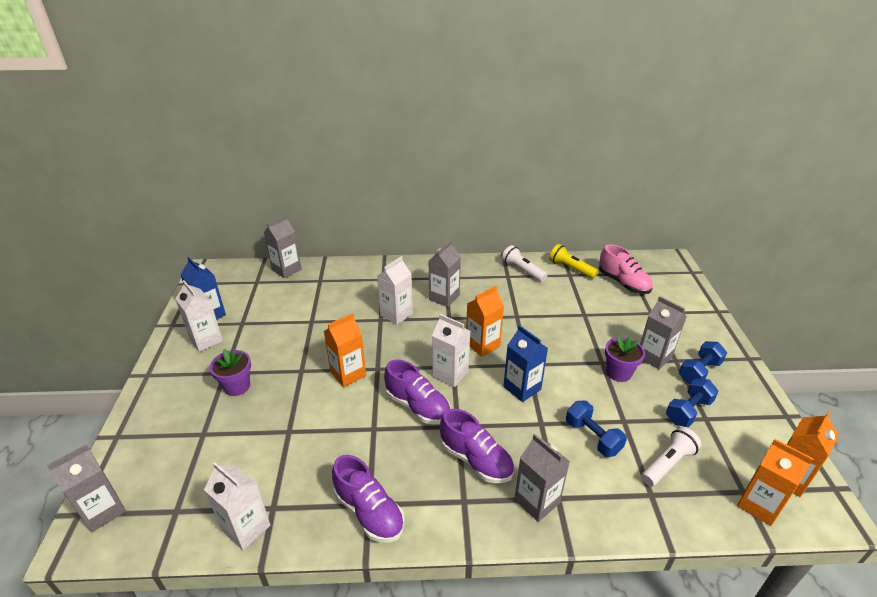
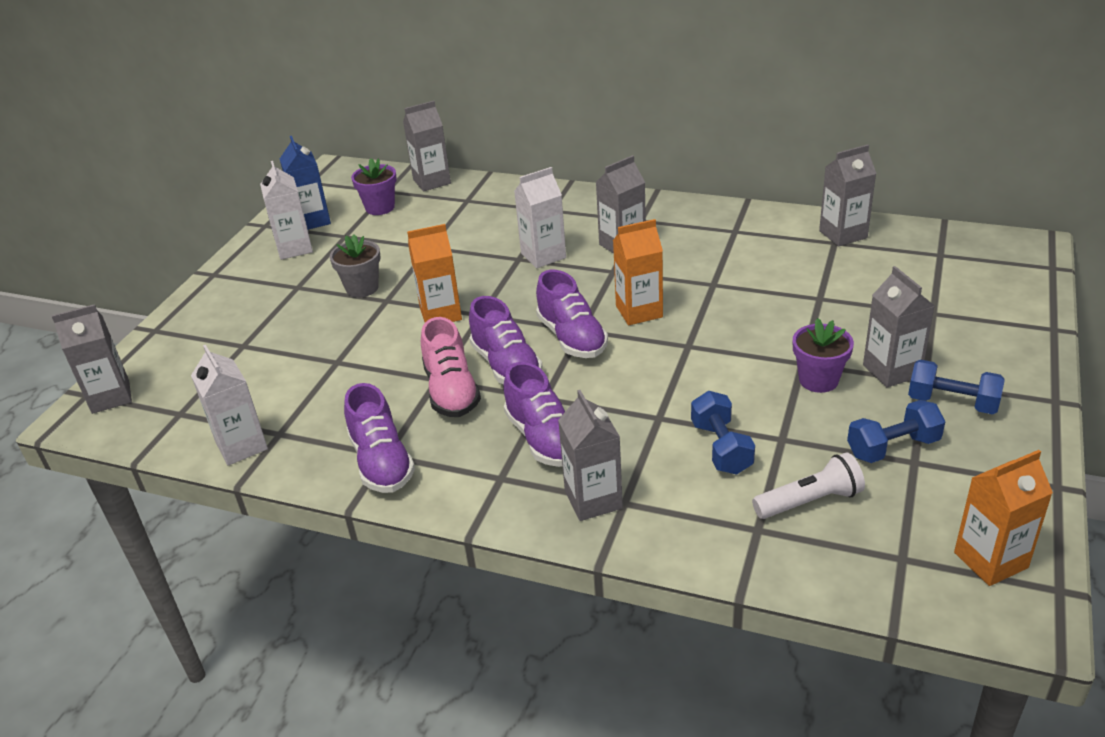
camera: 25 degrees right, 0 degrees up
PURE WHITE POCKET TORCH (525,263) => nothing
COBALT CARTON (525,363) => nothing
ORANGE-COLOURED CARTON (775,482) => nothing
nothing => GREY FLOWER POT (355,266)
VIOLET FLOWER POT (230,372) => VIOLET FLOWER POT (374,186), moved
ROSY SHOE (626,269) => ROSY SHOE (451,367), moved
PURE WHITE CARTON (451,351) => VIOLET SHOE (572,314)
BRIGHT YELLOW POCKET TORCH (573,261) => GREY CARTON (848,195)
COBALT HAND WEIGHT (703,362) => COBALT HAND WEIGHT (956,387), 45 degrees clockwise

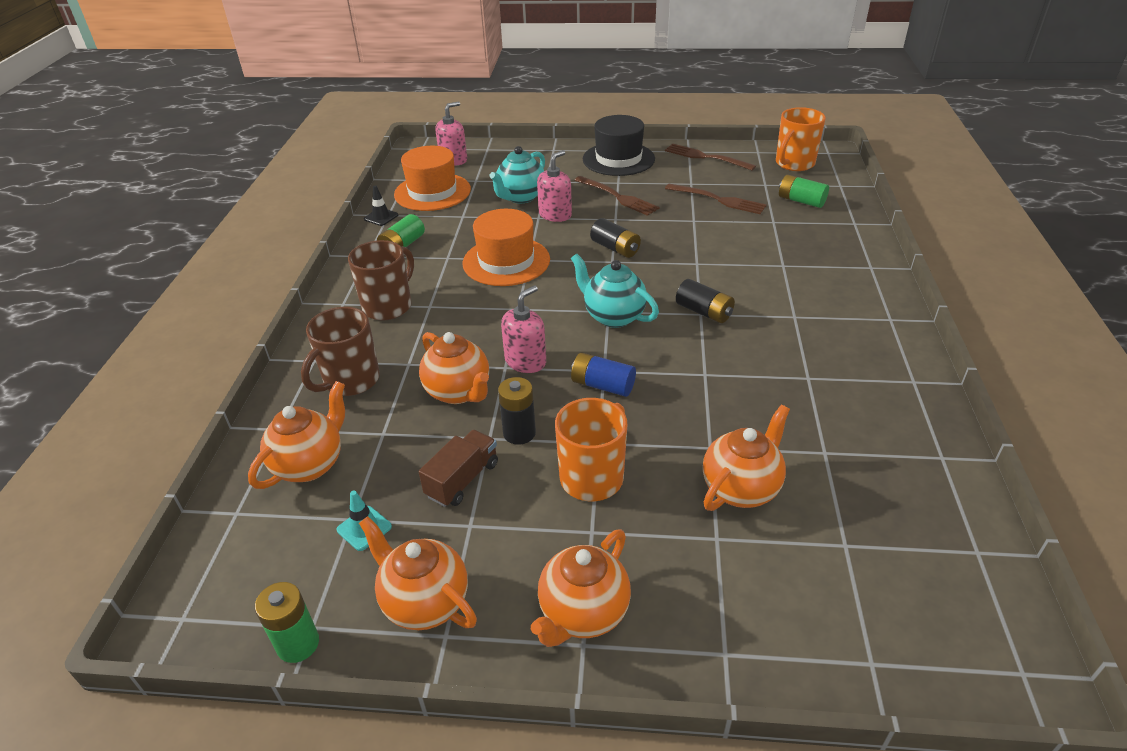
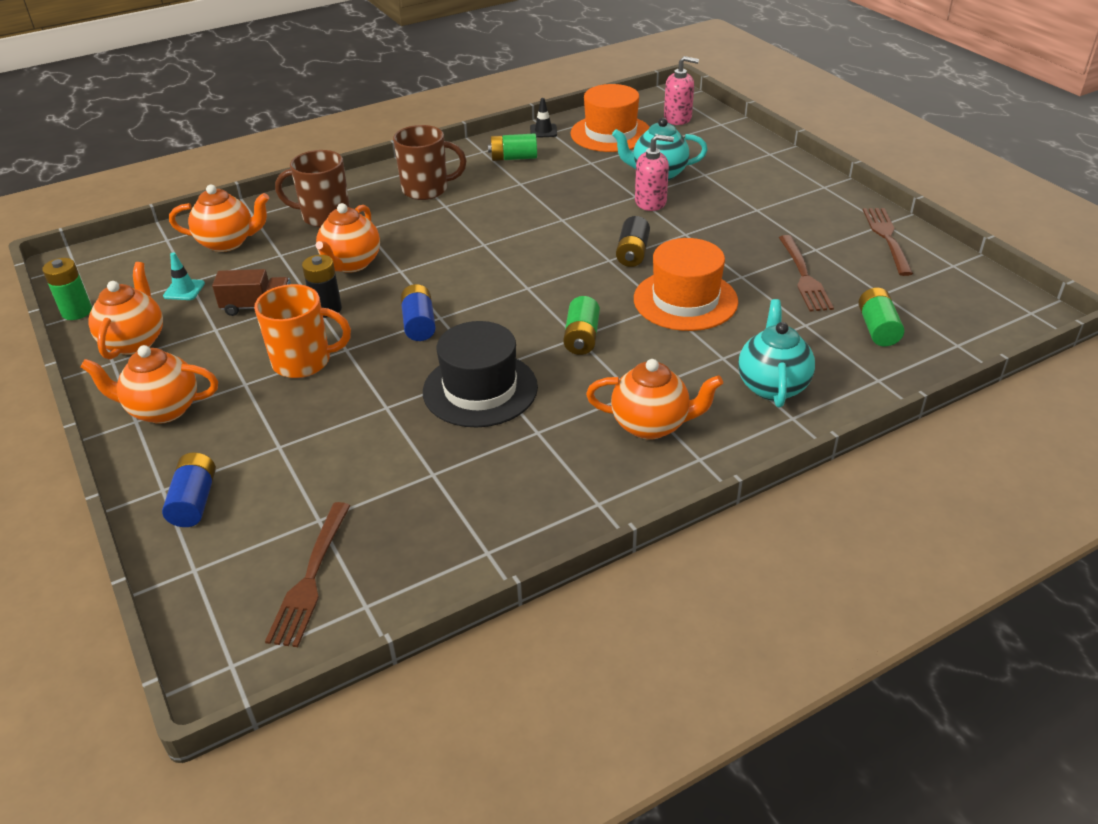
camera: 55 degrees right, 0 degrees up
ROSY PUMP BOTTLE (523,329) => nothing
ORANGE-COLOURED TEA MUG (801,139) => nothing
nothing => COBALT POWER CELL (189,489)
ORANGE-COLOURED TOP HAT (506,247) => ORANGE-COLOURED TOP HAT (686,284), moved
TURQUOISE TEA POT (615,291) => TURQUOISE TEA POT (776,353), moved
RUSSET TABLE FORK (617,196) => RUSSET TABLE FORK (308,574), moved
JET-BLACK TOP HAT (619,145) => JET-BLACK TOP HAT (480,374), moved
ORANGE-COLOURED TEA POT (746,457) => ORANGE-COLOURED TEA POT (654,399), moved
JET-BLACK POWER CELL (705,301) => EMERALD POWER CELL (581,325)

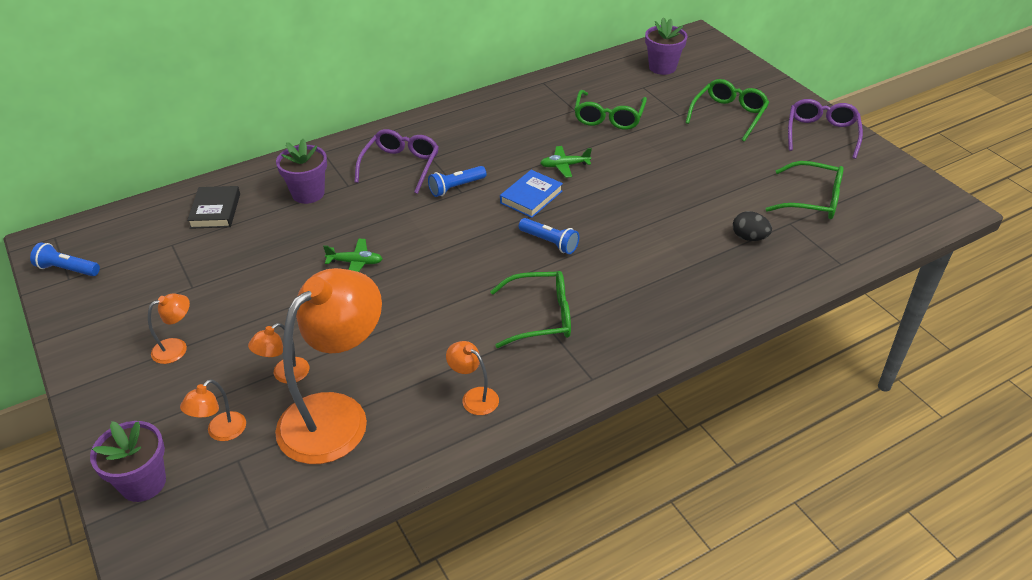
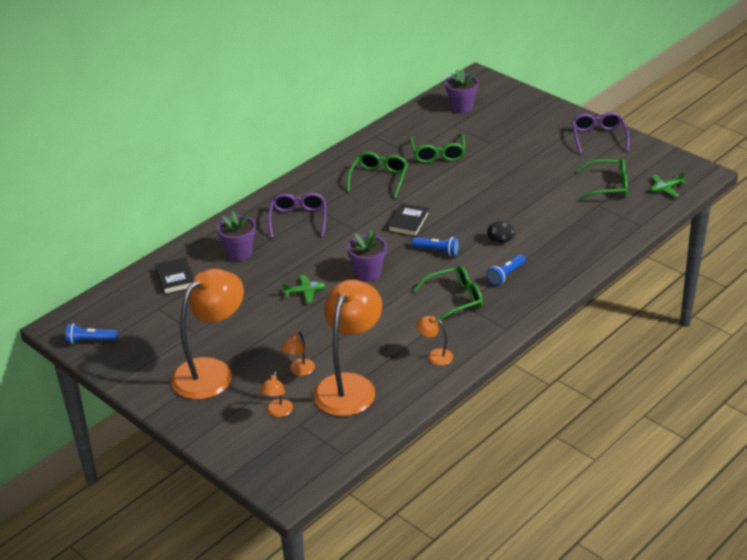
camera: 15 degrees left, 5 degrees down
VIOLET FLOWER POT (128,461) => VIOLET FLOWER POT (367,256), moved
COBALT POCKET TORCH (457,181) => COBALT POCKET TORCH (506,270), moved
EMERALD AEROPLANE (566,162) => EMERALD AEROPLANE (668,184), moved
EMERALD EYEGLASSES (727,110) => EMERALD EYEGLASSES (377,175), moved
JET-BLACK TOY EGG (752,226) => JET-BLACK TOY EGG (501,232), moved
COBALT BOOK (531,194) => JET-BLACK BOOK (408,220)
ORANGE-COLOURED LAMP (169,329) => ORANGE-COLOURED LAMP (207,334), x2.40

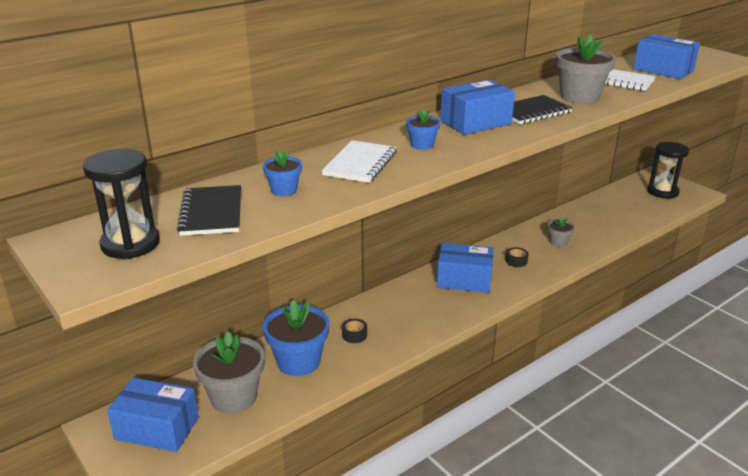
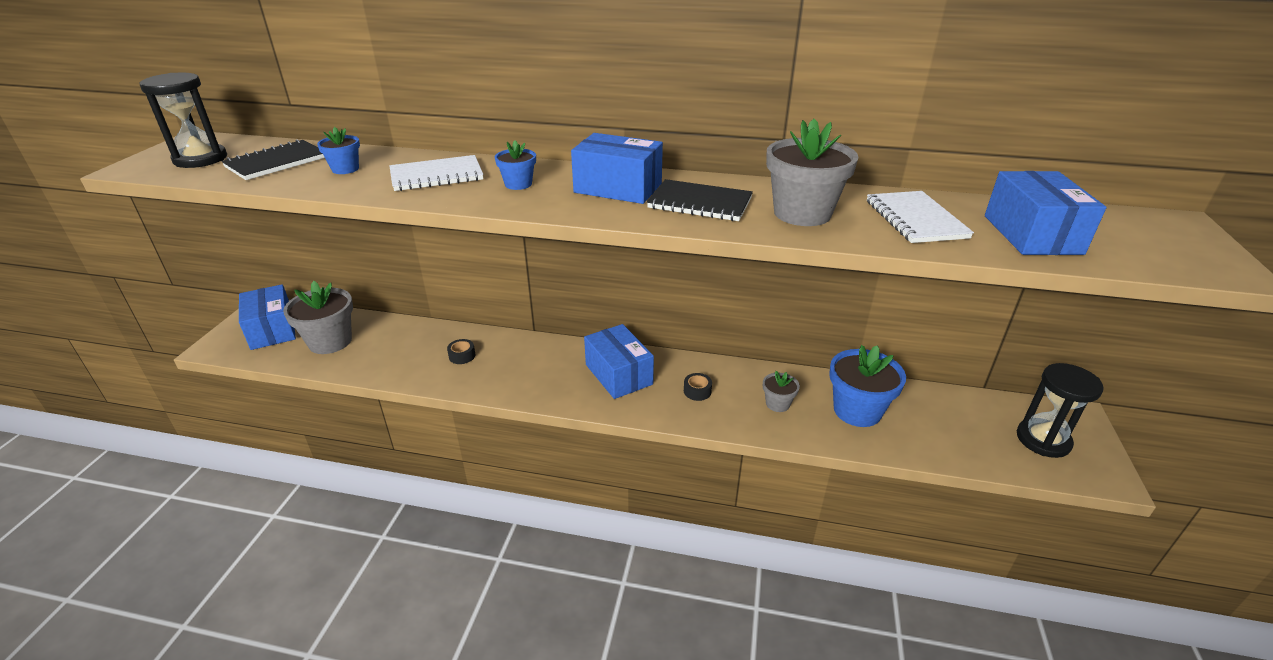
camera: 50 degrees right, 5 degrees up
COBALT FLOWER POT (296,338) => COBALT FLOWER POT (867,386), moved

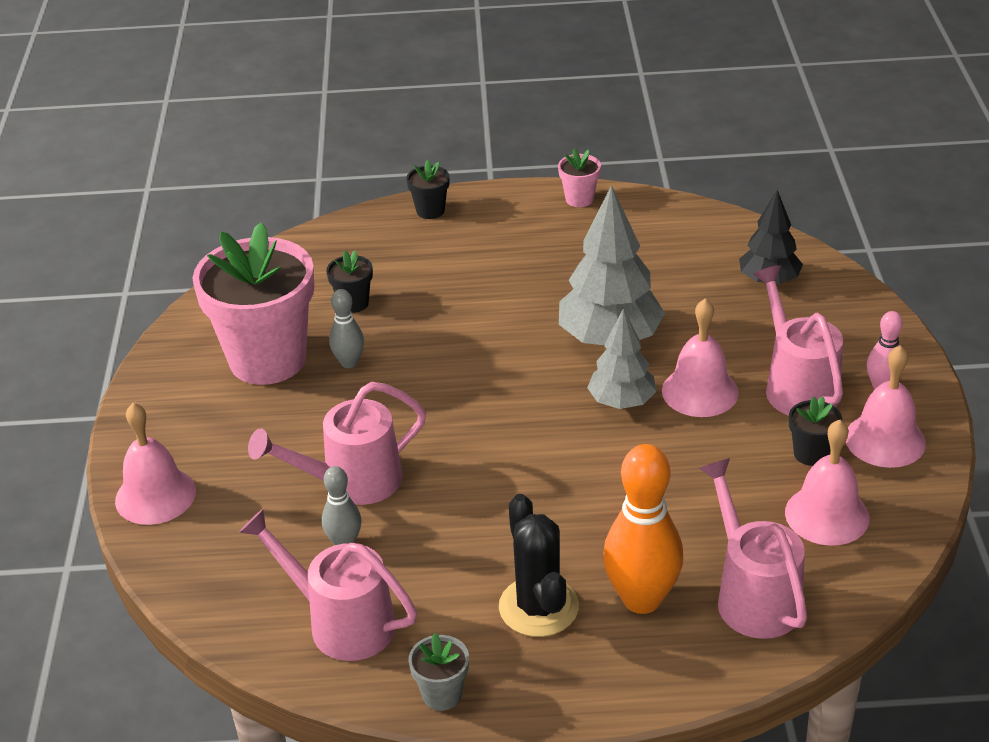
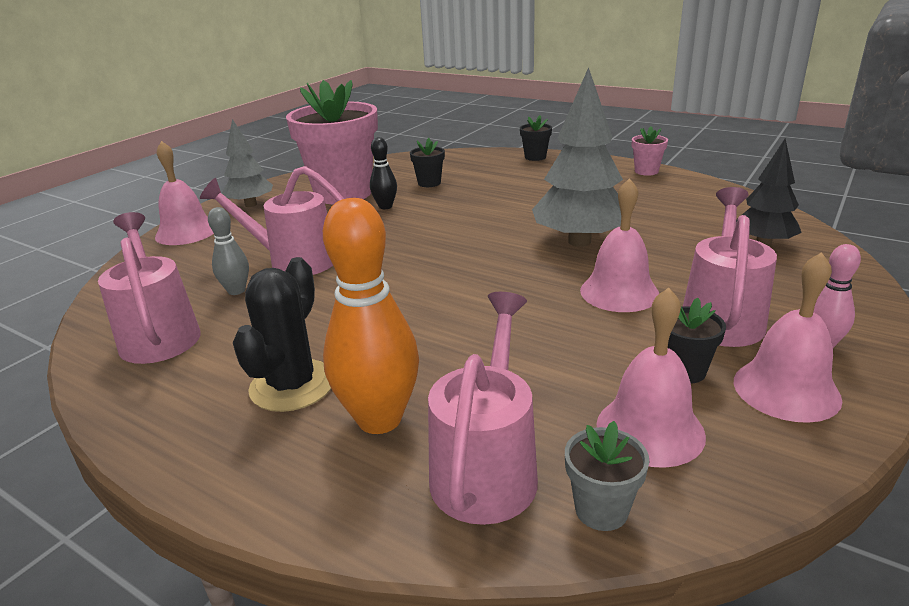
camera: 35 degrees right, 10 degrees down
GREY FLOWER POT (438,672) => GREY FLOWER POT (607,476), moved
GREY TREE (622,358) => GREY TREE (247,163), moved
GREY TENPIN (346,328) => JET-BLACK TENPIN (383,173)

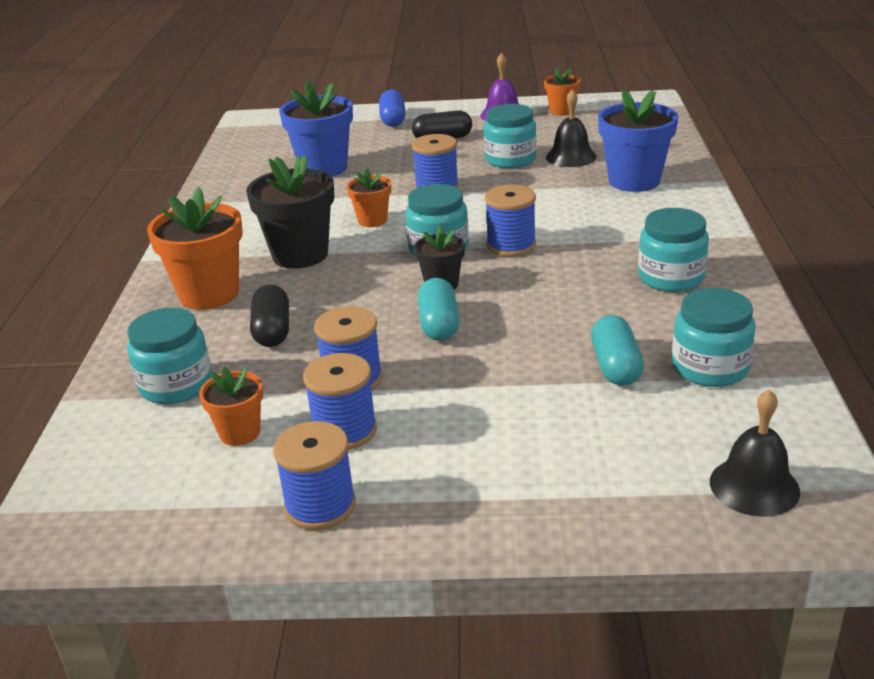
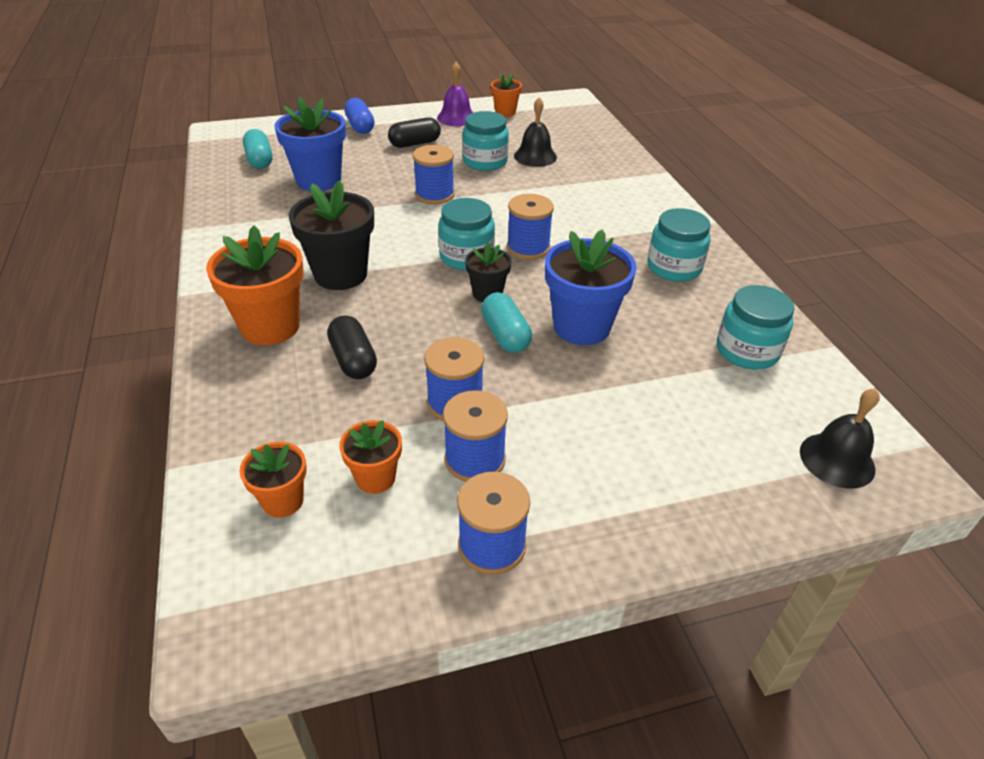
camera: 20 degrees left, 10 degrees up
TURQUOISE JAM JAR (169,356) => nothing
ORANGE-COLOURED FLOWER POT (369,197) => ORANGE-COLOURED FLOWER POT (273,480), moved
TURQUOISE PILL SHAPE (617,350) => TURQUOISE PILL SHAPE (258,149), moved
COBALT FLOWER POT (638,141) => COBALT FLOWER POT (591,287), moved

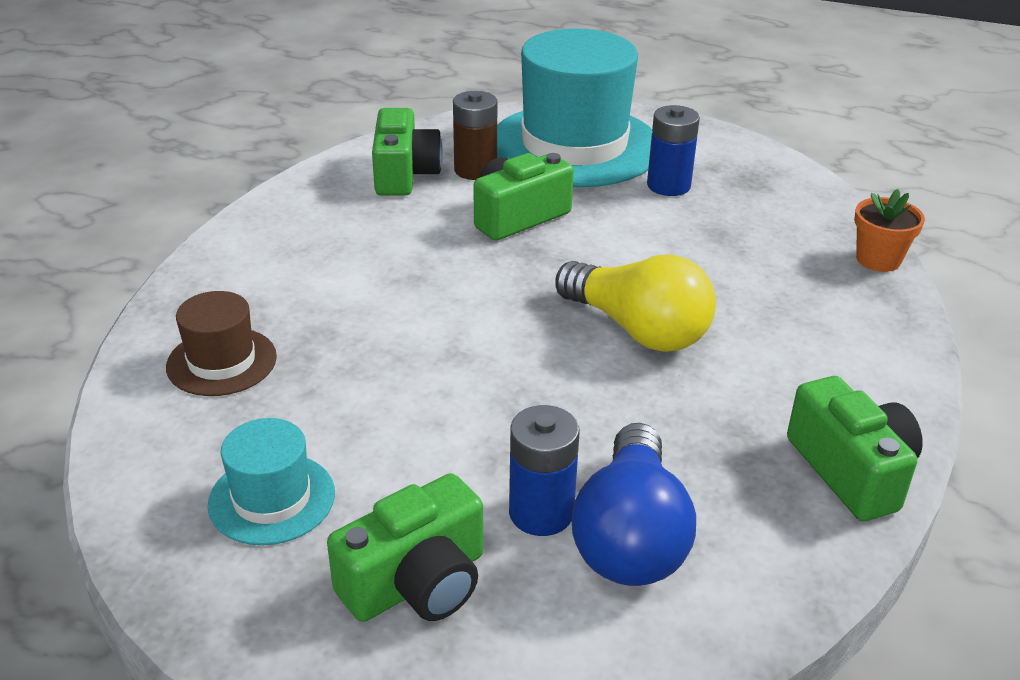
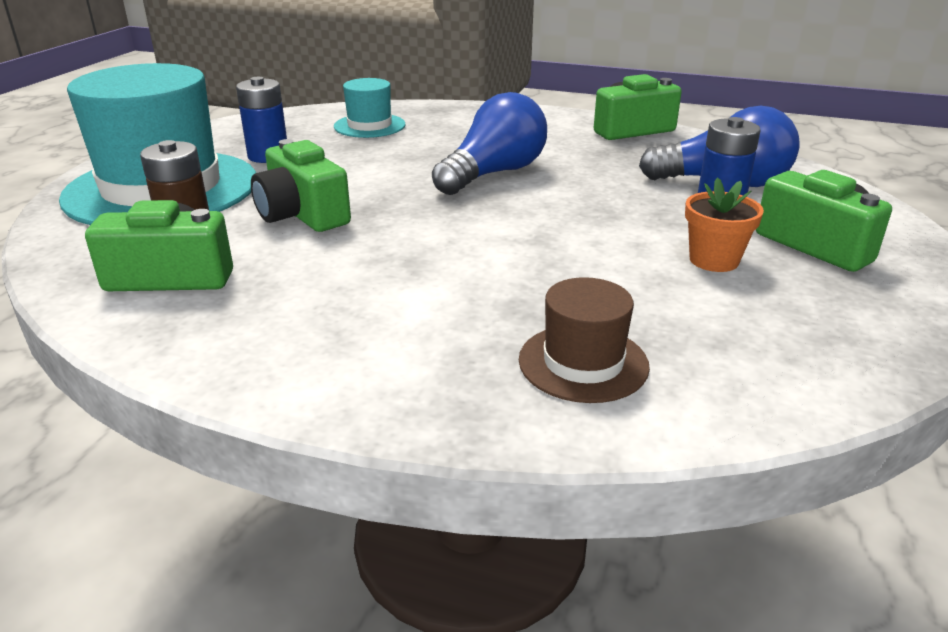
camera: 90 degrees left, 5 degrees down
TURQUOISE TOP HAT (271,481) => TURQUOISE TOP HAT (370,108), moved
ORANGE-COLOURED FLOWER POT (889,230) => ORANGE-COLOURED FLOWER POT (724,224), moved
BRIGHT YELLOW BULB (636,303) => COBALT BULB (489,143)

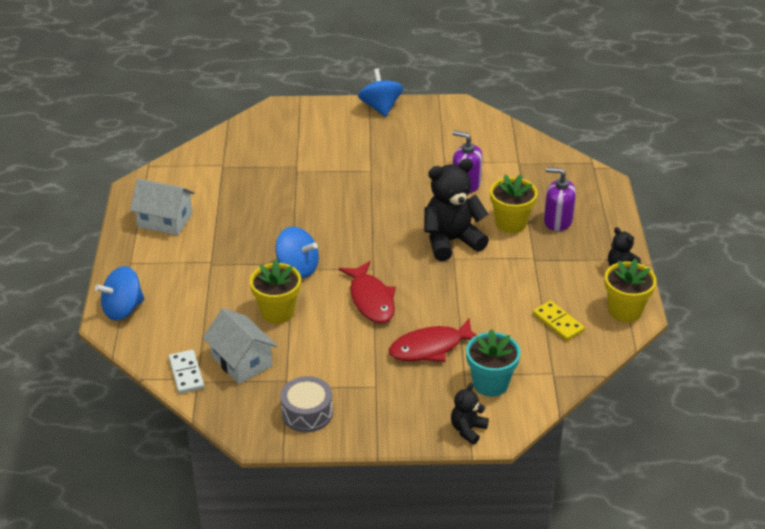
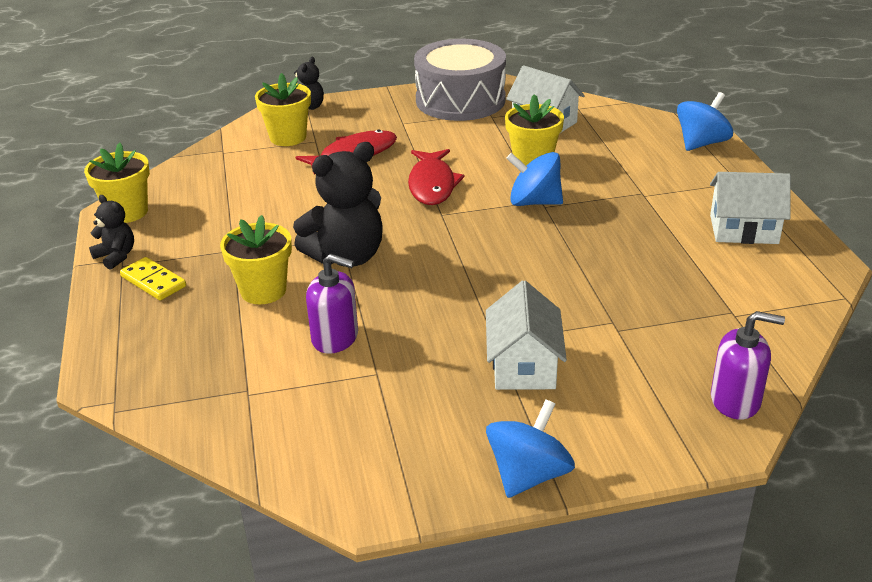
camera: 170 degrees right, 5 degrees down
PURE WHITE DOMINO PIECE (186,372) => nothing
nothing => PURE WHITE COTTAGE (526,335)
BRIGHT YELLOW DOMINO PIECE (559,321) => BRIGHT YELLOW DOMINO PIECE (153,278), moved
VIOLET PUMP BOTTLE (560,199) => VIOLET PUMP BOTTLE (748,365), moved
TURQUOISE FLOWER POT (493,363) => BRIGHT YELLOW FLOWER POT (283,109)
RED FISH FIGURE (367,292) => RED FISH FIGURE (436,177), 150 degrees counterclockwise
COBALT SPINNING TOP (380,92) => COBALT SPINNING TOP (530,448), 120 degrees counterclockwise
GREY SNARE DRUM (306,404) => GREY SNARE DRUM (460,80), x1.86

